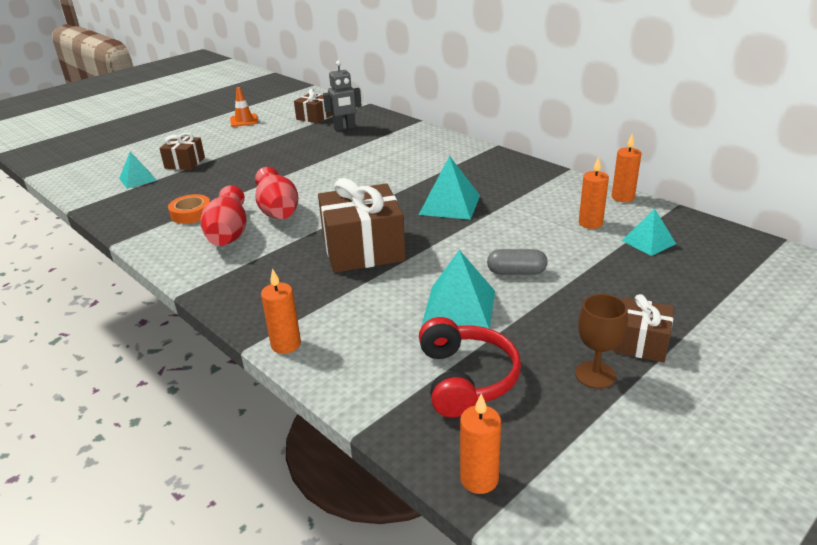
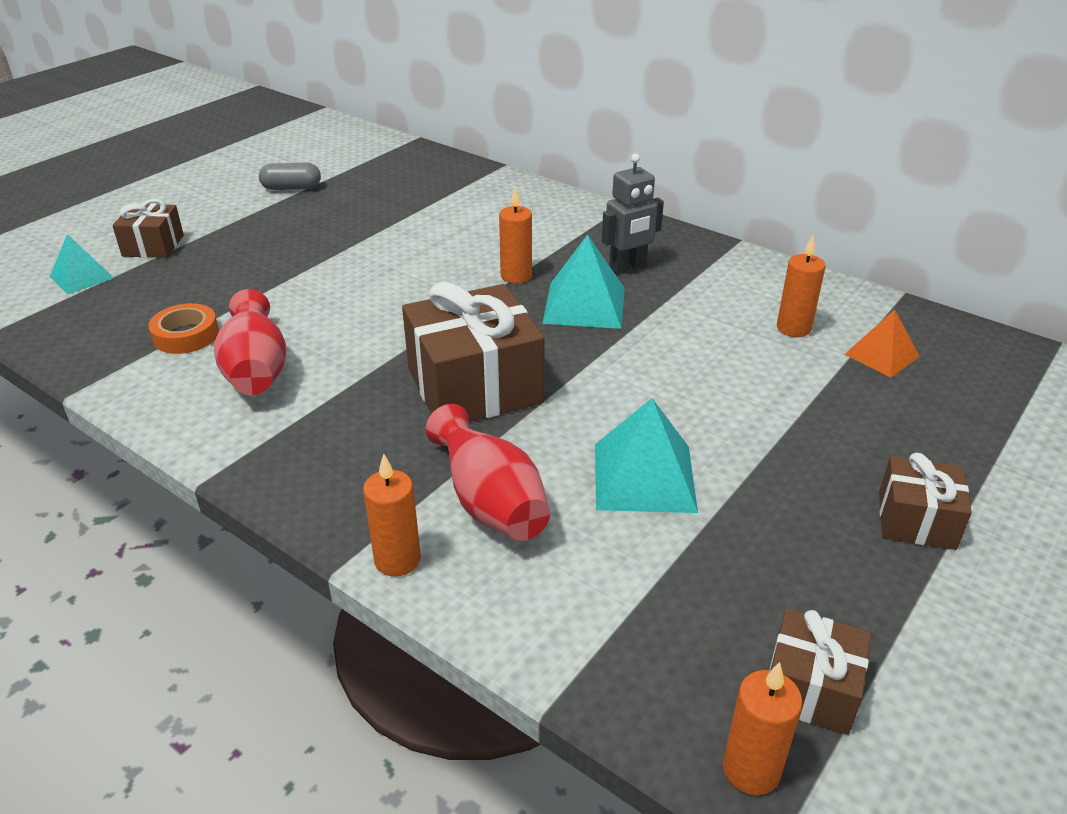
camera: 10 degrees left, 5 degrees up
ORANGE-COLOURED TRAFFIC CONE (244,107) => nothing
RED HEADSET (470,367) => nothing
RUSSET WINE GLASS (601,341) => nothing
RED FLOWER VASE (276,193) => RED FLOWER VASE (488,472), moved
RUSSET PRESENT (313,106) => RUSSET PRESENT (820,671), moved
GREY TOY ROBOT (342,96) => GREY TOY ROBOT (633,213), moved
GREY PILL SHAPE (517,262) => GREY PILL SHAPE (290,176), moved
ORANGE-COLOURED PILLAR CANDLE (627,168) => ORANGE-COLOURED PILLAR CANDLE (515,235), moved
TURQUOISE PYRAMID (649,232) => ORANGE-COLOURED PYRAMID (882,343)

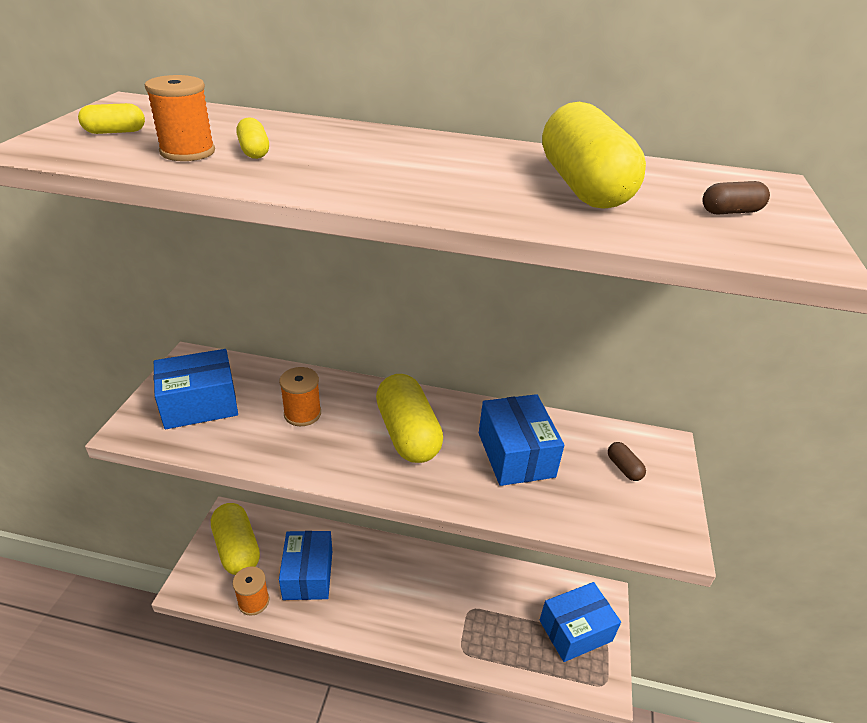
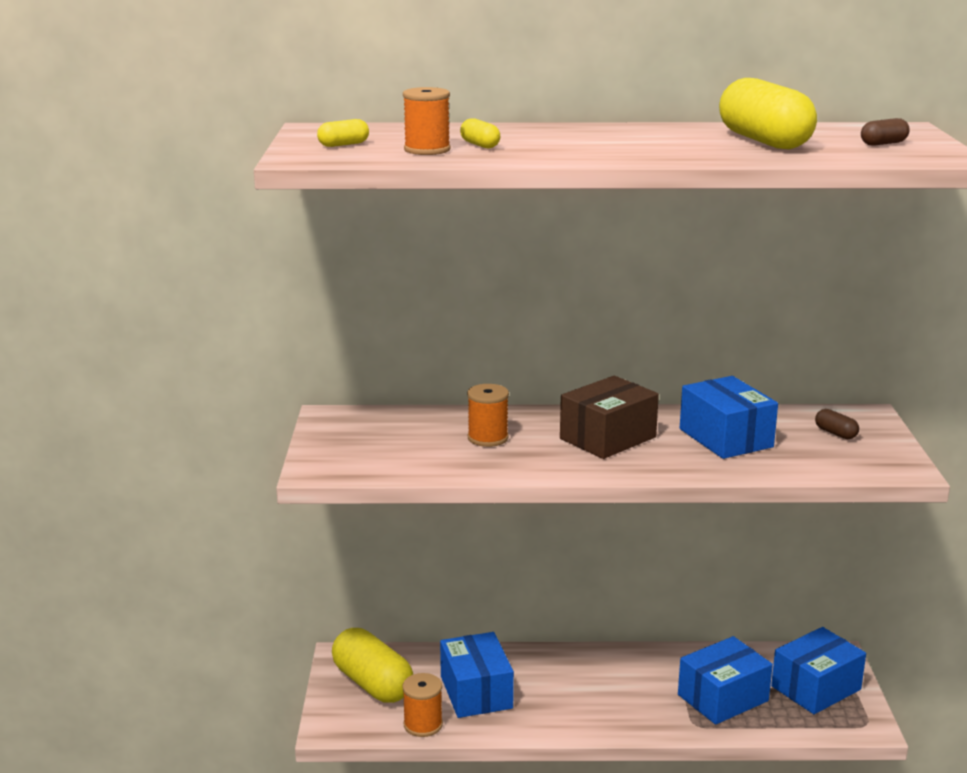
camera: 10 degrees left, 15 degrees down
COBALT PACKAGE (195,389) => COBALT PACKAGE (725,680), moved
BRIGHT YELLOW PILL SHAPE (409,418) => RUSSET PACKAGE (609,417)

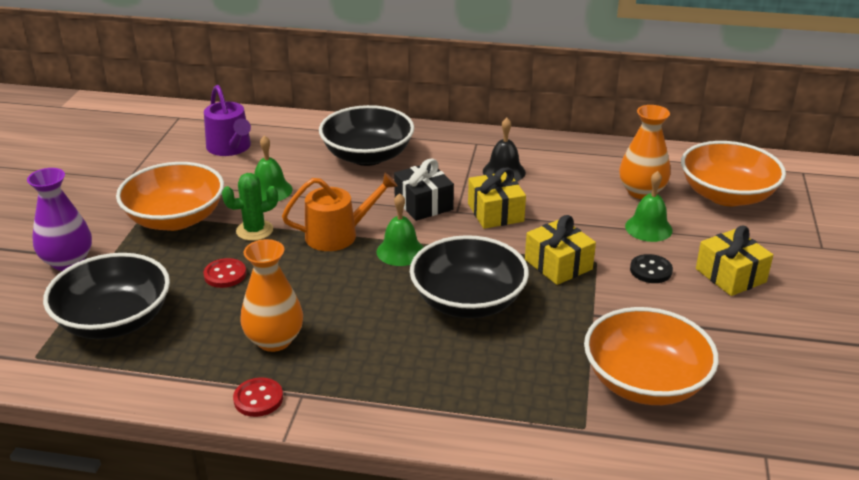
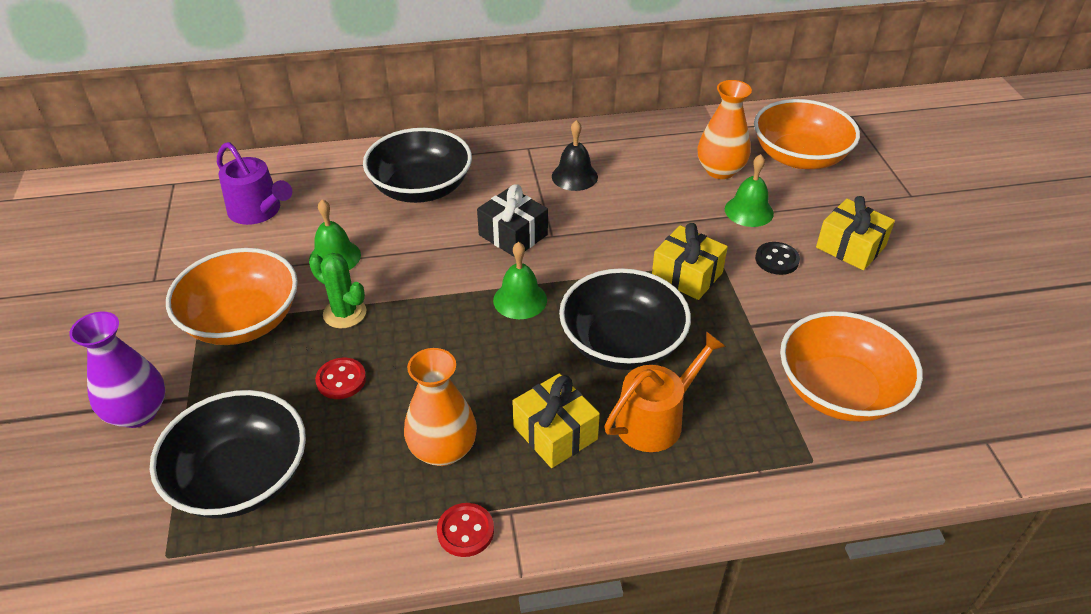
camera: 20 degrees left, 10 degrees up
ORANGE-COLOURED WATERING CAN (340,212) => ORANGE-COLOURED WATERING CAN (665,391), moved
BRIGHT YELLOW PRESENT (497,198) => BRIGHT YELLOW PRESENT (556,420), moved
EMERALD CACTUS (250,207) => EMERALD CACTUS (337,290), 75 degrees clockwise

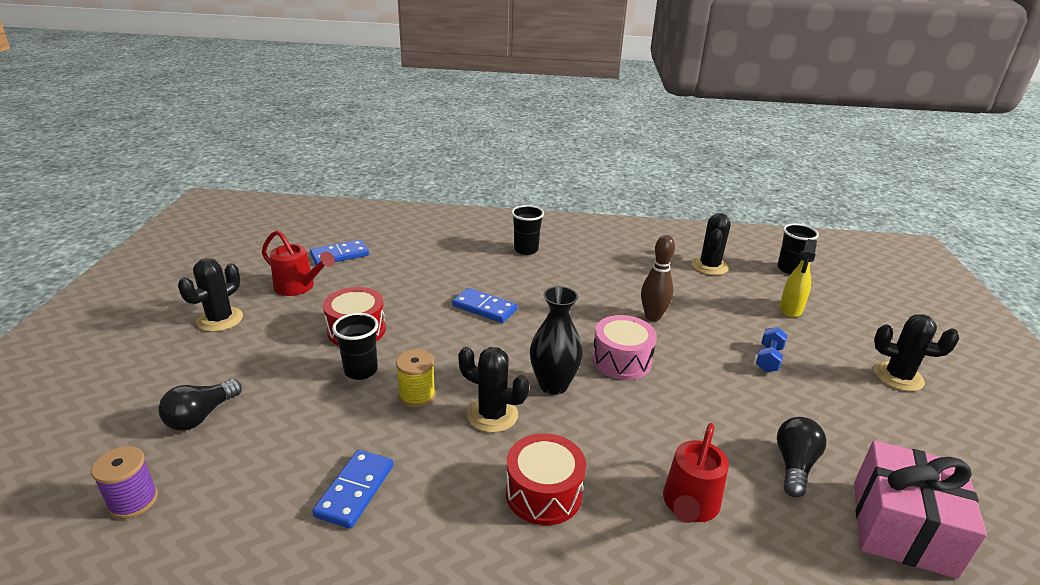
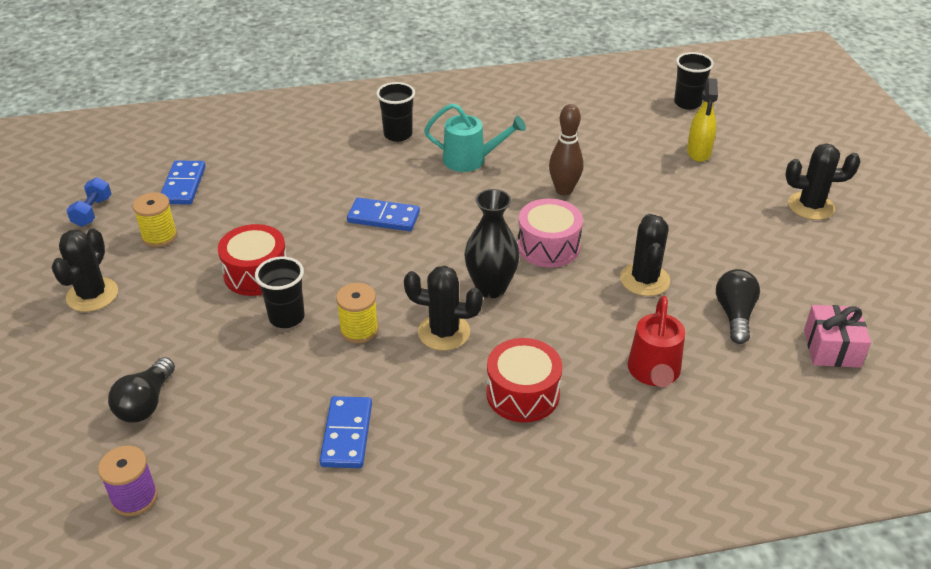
camera: 15 degrees left, 10 degrees up
nothing => TURQUOISE WATERING CAN (475,137)
JET-BLACK CACTUS (711,244) => JET-BLACK CACTUS (645,255), moved
COBALT HAND WEIGHT (772,349) => COBALT HAND WEIGHT (89,202), moved
RED WATERING CAN (298,263) => BRIGHT YELLOW SPOOL (155,219)
COBALT DOMINO PIECE (339,252) => COBALT DOMINO PIECE (183,182), 45 degrees counterclockwise
ROSY PRESENT (920,509) => ROSY PRESENT (837,336), x0.63

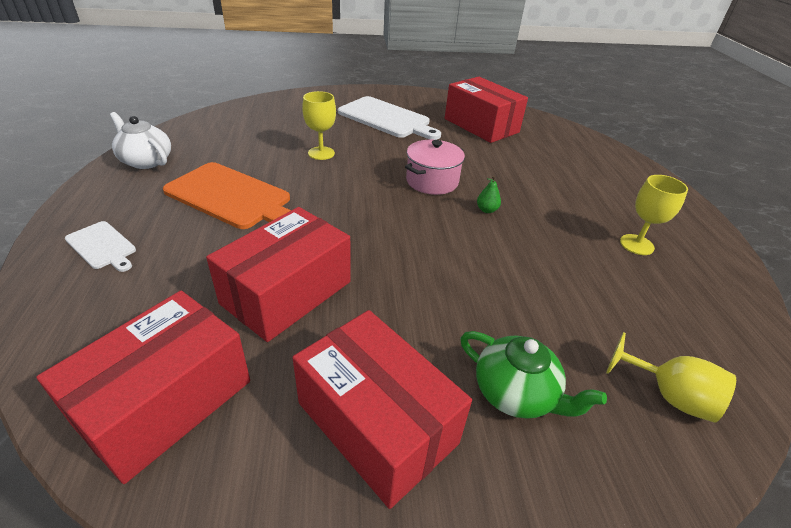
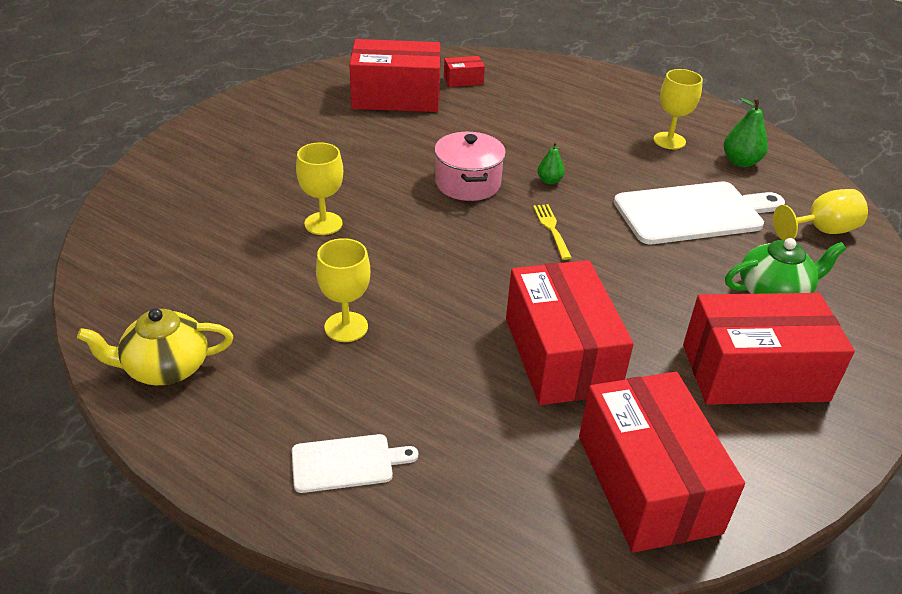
camera: 50 degrees left, 0 degrees up
nothing => RED PACKAGE (464,71)
nothing => BRIGHT YELLOW TABLE FORK (552,232)
nothing => EMERALD TOY PEAR (745,132)
PURE WHITE CHOPPING BOARD (389,118) => PURE WHITE CHOPPING BOARD (699,213), moved
ORANGE-COLOURED CHOPPING BOARD (227,195) => BRIGHT YELLOW WINE GLASS (343,290)
PURE WHITE TEA POT (140,140) => BRIGHT YELLOW TEA POT (155,346)

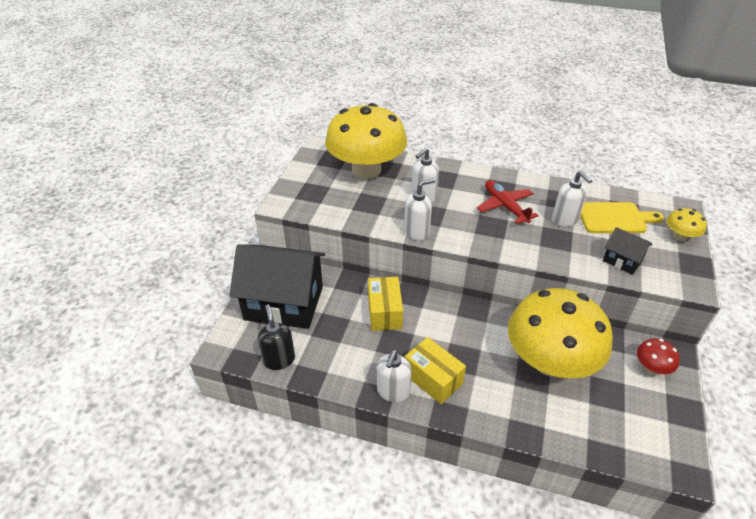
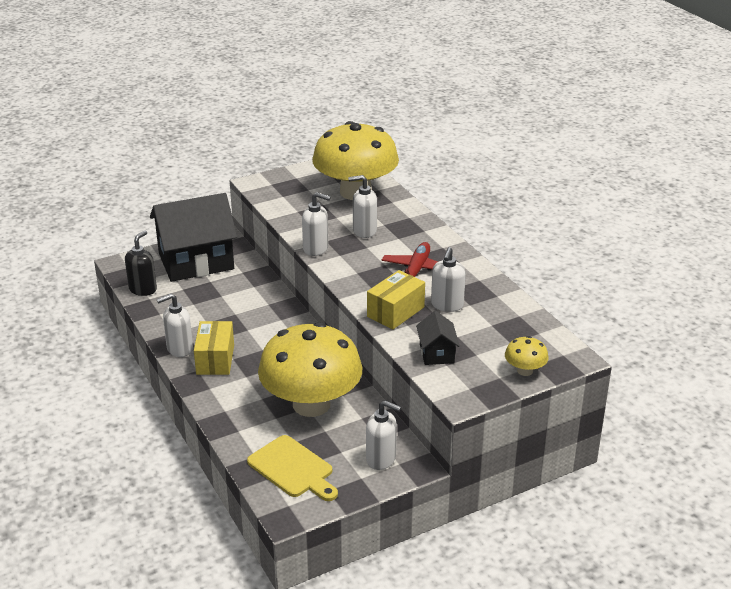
camera: 45 degrees right, 10 degrees down
BRIGHT YELLOW PACKAGE (385,304) => BRIGHT YELLOW PACKAGE (396,299), moved
BRIGHT YELLOW CHOPPING BOARD (622,217) => BRIGHT YELLOW CHOPPING BOARD (292,468), moved
RED TOADSTOOL (658,356) => PURE WHITE PUMP BOTTLE (383,435)
JET-BLACK COTTAGE (278,286) => JET-BLACK COTTAGE (193,237), 75 degrees counterclockwise

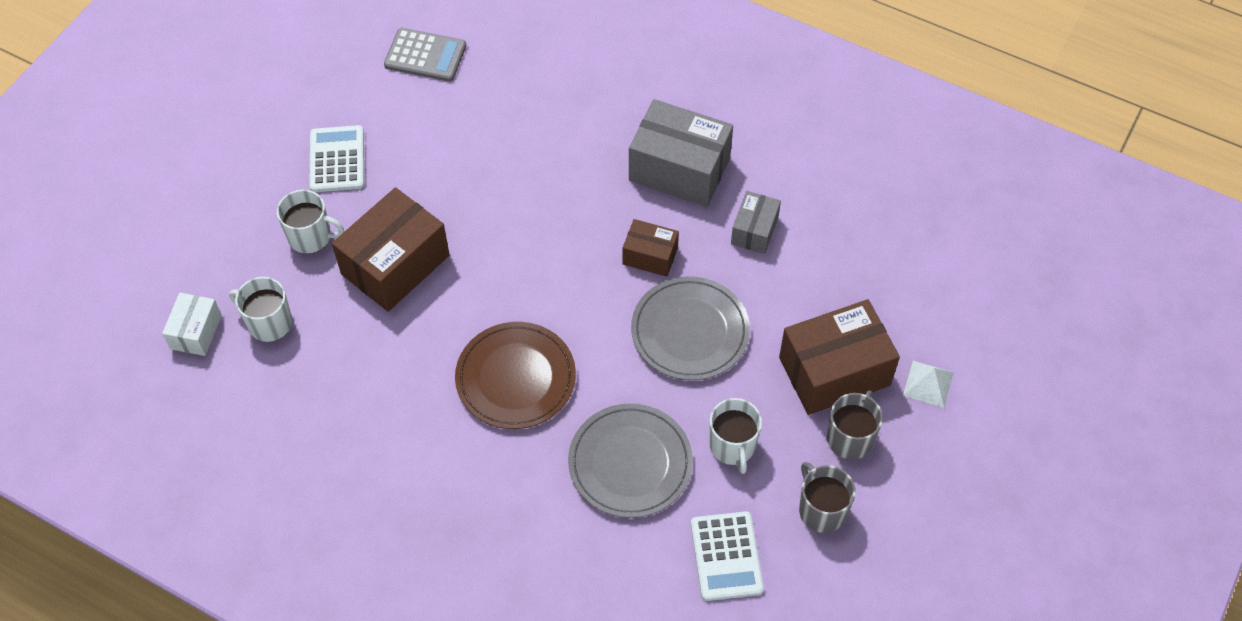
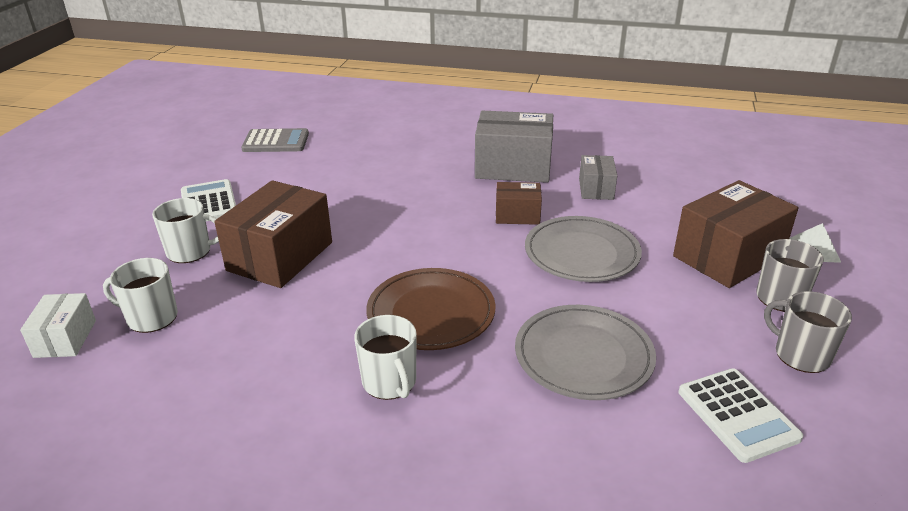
camera: 15 degrees left, 25 degrees down
PURE WHITE TEA MUG (735,436) => PURE WHITE TEA MUG (385,357), moved

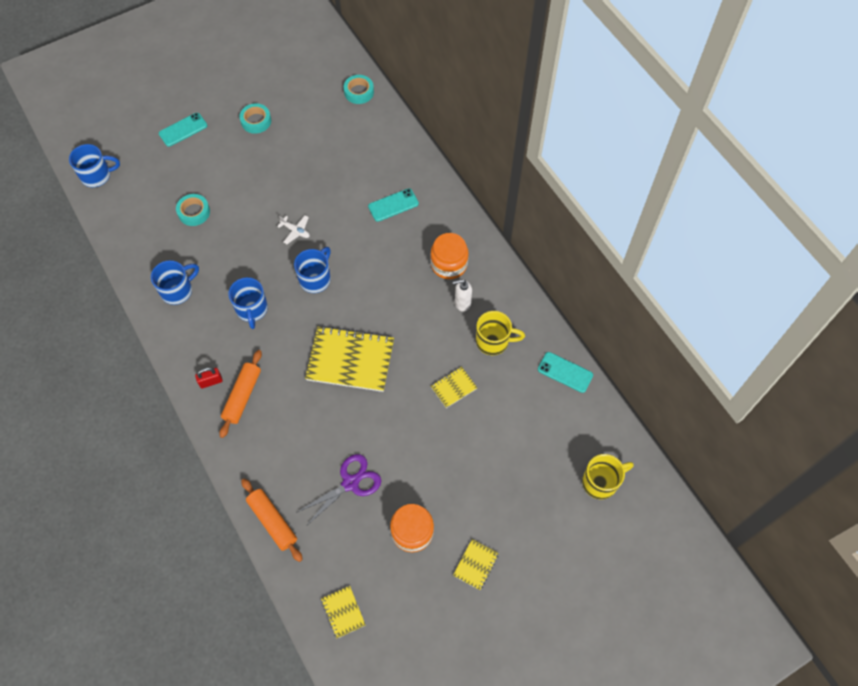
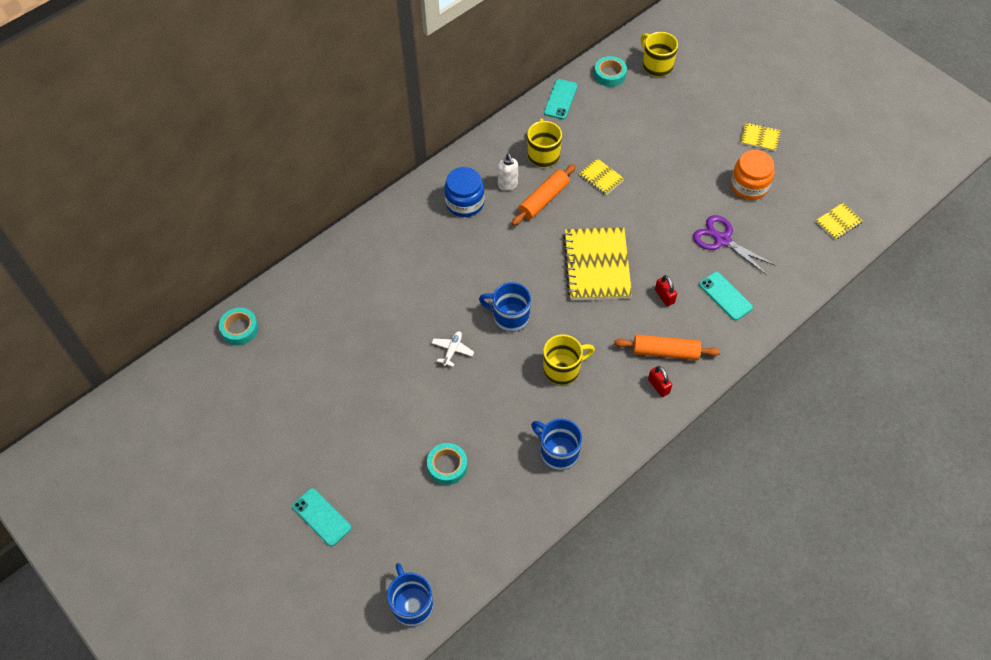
camera: 100 degrees left, 5 degrees down
nothing => RED PADLOCK (666,290)
TURQUOISE TAPE (255,118) => TURQUOISE TAPE (610,71), moved
ORANGE-COLOURED DOUGH ROLLER (272,520) => ORANGE-COLOURED DOUGH ROLLER (544,194), moved
TURQUOISE MOBILE PHONE (393,205) => TURQUOISE MOBILE PHONE (726,296), moved
COBALT TEA MUG (248,303) => BRIGHT YELLOW TEA MUG (569,359)
ORANGE-COLOURED JAM JAR (449,256) => COBALT JAM JAR (464,192)

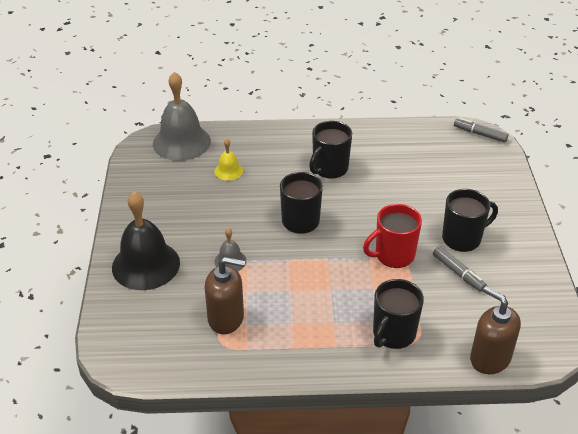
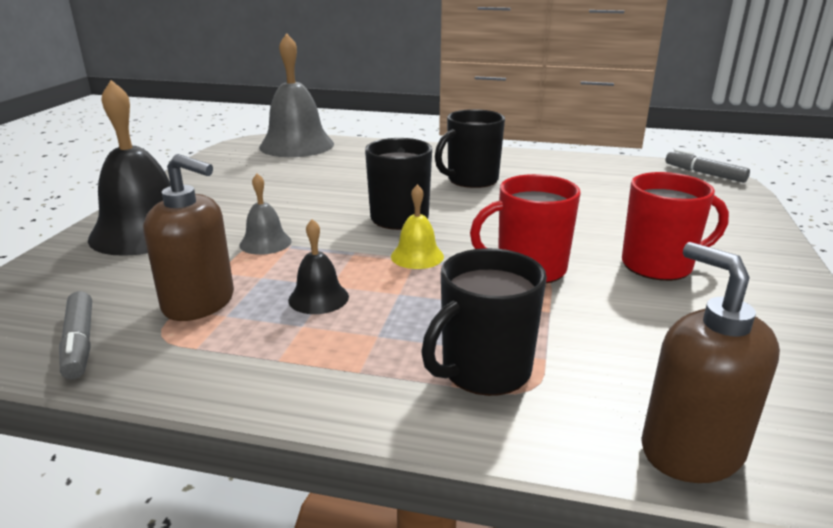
camera: 15 degrees right, 15 degrees down
nothing => JET-BLACK HAND BELL (318,266)
BRIGHT YELLOW HAND BELL (228,159) => BRIGHT YELLOW HAND BELL (417,226), moved
GREY MARKER (460,269) => GREY MARKER (75,335), moved
JET-BLACK TEA MUG (470,220) => RED TEA MUG (675,226)

